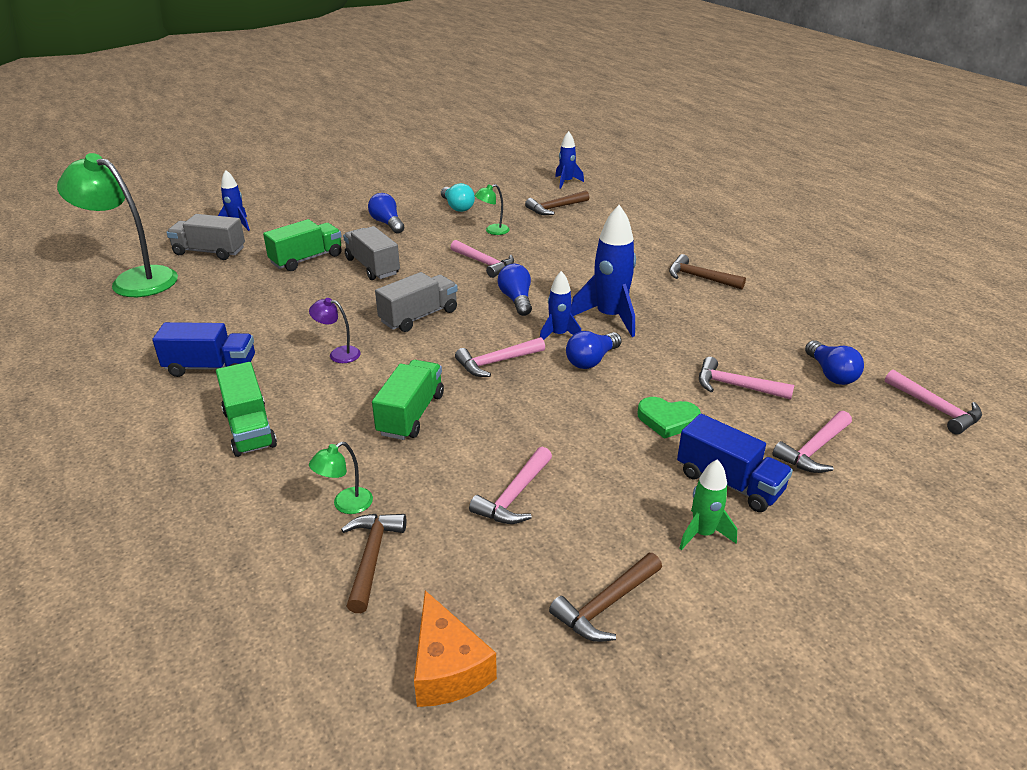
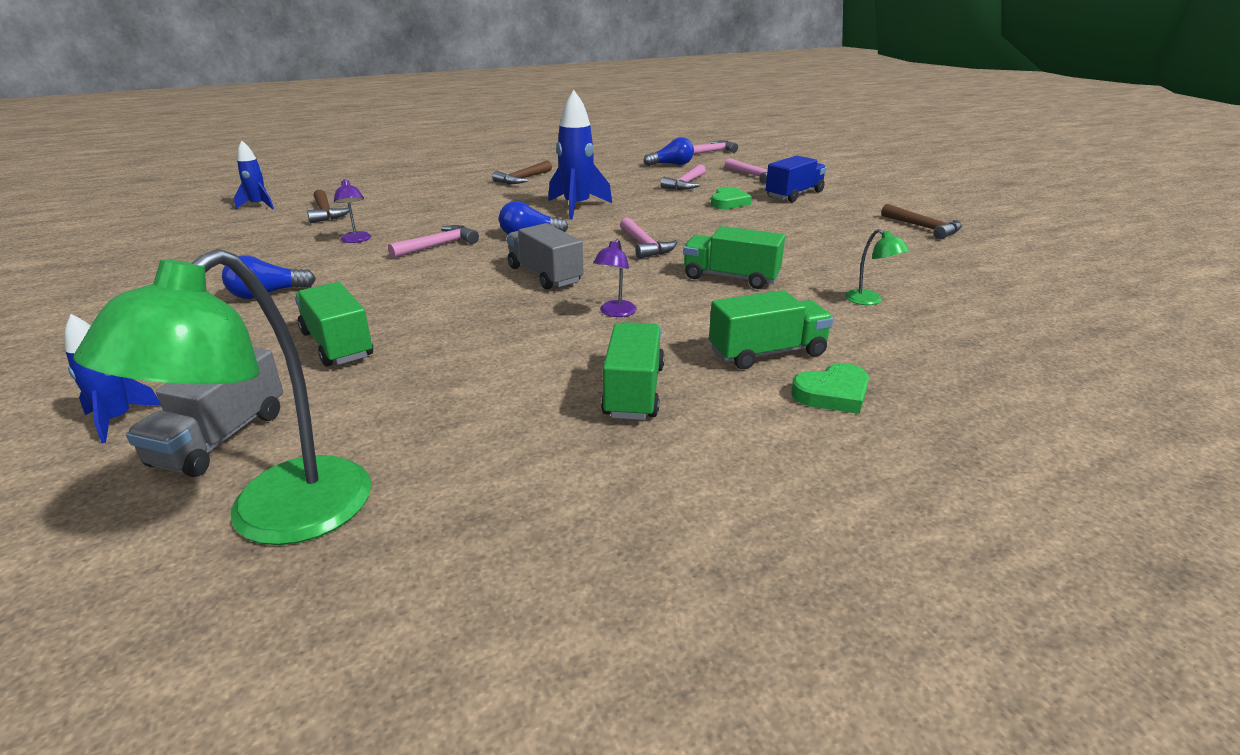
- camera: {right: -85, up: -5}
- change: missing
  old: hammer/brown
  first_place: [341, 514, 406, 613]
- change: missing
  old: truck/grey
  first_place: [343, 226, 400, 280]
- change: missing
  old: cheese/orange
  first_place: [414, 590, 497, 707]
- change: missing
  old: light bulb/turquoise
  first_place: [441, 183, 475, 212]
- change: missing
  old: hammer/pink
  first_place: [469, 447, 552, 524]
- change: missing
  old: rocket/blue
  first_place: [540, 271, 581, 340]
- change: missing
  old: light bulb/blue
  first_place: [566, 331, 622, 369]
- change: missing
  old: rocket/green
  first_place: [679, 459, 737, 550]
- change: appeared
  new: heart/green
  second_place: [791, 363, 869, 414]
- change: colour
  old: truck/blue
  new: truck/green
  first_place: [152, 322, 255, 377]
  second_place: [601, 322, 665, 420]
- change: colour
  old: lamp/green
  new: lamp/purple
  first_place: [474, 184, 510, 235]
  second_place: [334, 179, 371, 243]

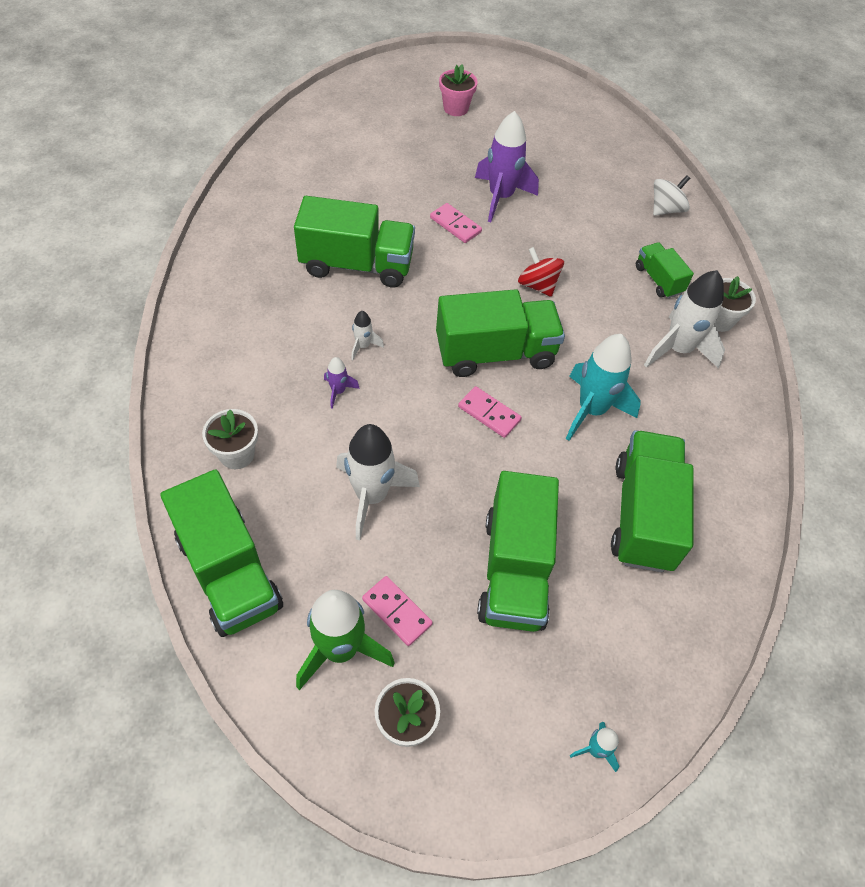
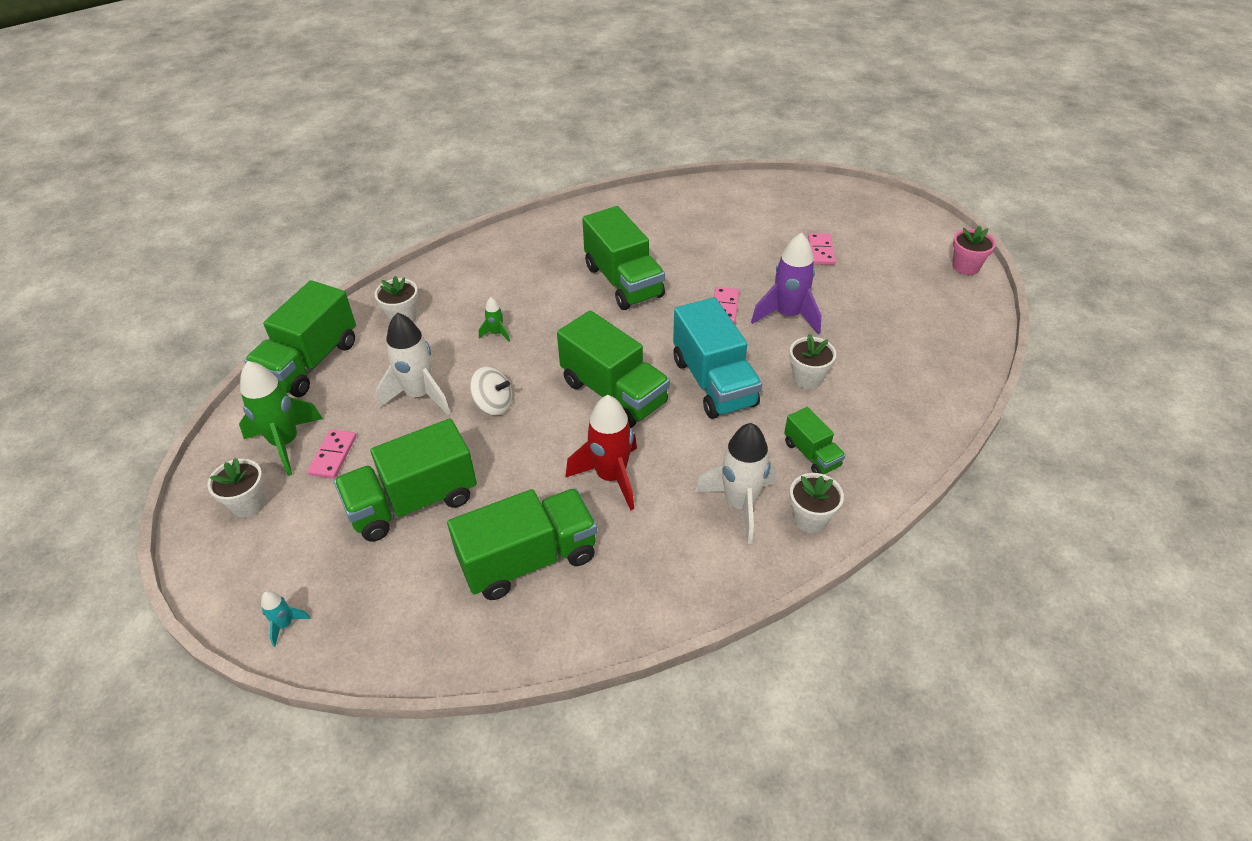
- camera: {right: 60, up: -10}
- change: missing
  old: rocket/white
  first_place: [351, 311, 384, 360]
- change: appeared
  new: flower pot/white
  second_place: [790, 334, 836, 389]
- change: relocated
  old: flower pot/pink
  first_place: [439, 64, 478, 116]
  second_place: [952, 226, 996, 275]
- change: relocated
  old: domino/pink
  first_place: [458, 386, 522, 438]
  second_place: [808, 233, 835, 265]
- change: relocated
  old: spinning top/white
  first_place: [653, 175, 690, 216]
  second_place: [470, 367, 512, 415]
- change: exchanged
  old: spinning top/red
  new: truck/turquoise
  first_place: [518, 247, 564, 297]
  second_place: [673, 297, 762, 419]
- change: colour
  old: rocket/purple
  new: rocket/green
  first_place: [324, 357, 360, 409]
  second_place: [479, 297, 510, 342]
- change: colour
  old: rocket/turquoise
  new: rocket/red
  first_place: [566, 334, 641, 441]
  second_place: [565, 395, 637, 510]
- change: spun
  old: truck/green
  first_place: [636, 242, 694, 298]
  second_place: [784, 407, 846, 474]
  degrees: 120

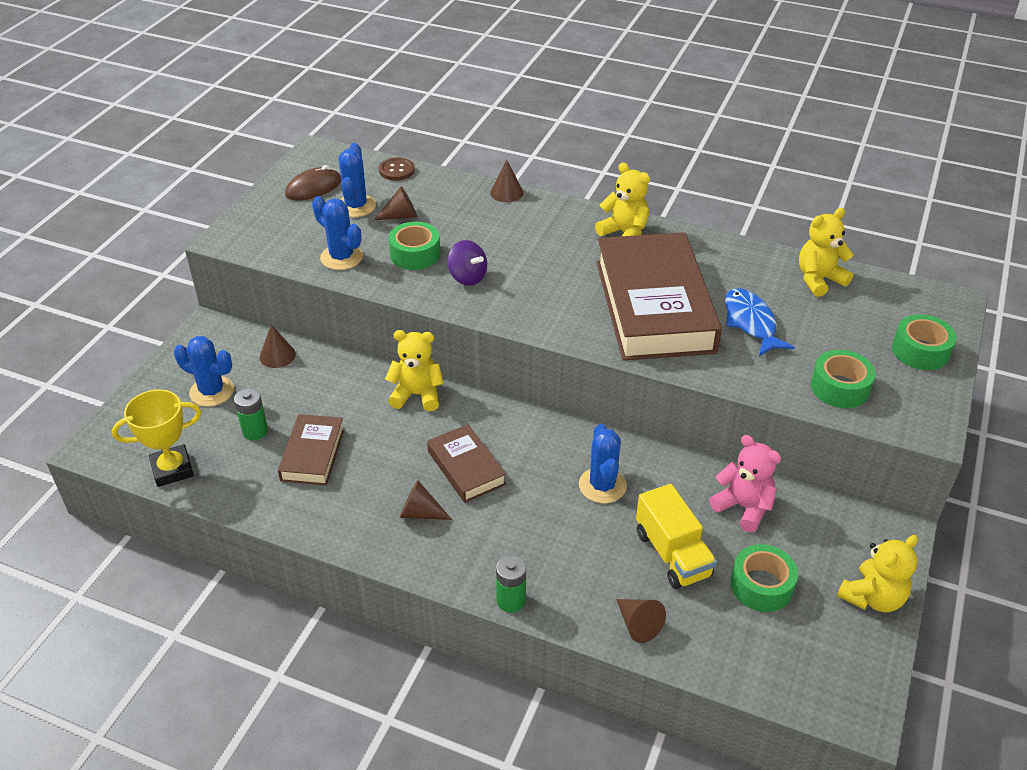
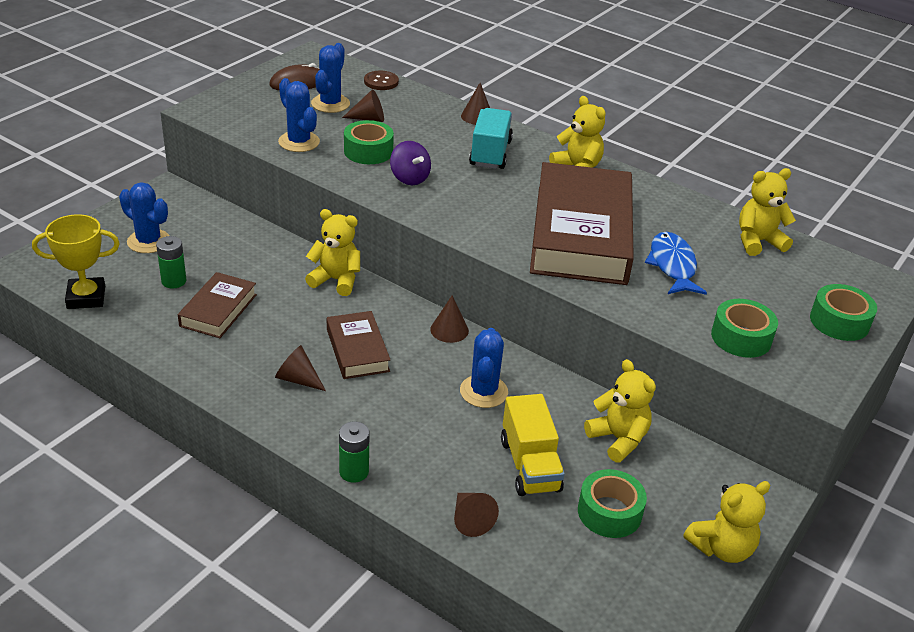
- camera: {right: 10, up: -5}
- change: appeared
  new: truck/turquoise
  second_place: [469, 108, 513, 169]
- change: relocated
  old: cone/brown
  first_place: [259, 324, 296, 368]
  second_place: [430, 295, 469, 343]
- change: colour
  old: teddy bear/pink
  new: teddy bear/yellow
  first_place: [709, 435, 781, 532]
  second_place: [584, 359, 656, 462]

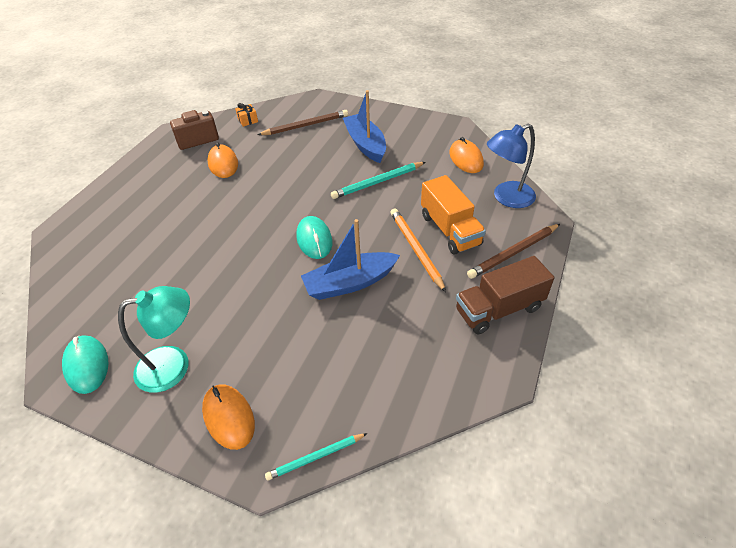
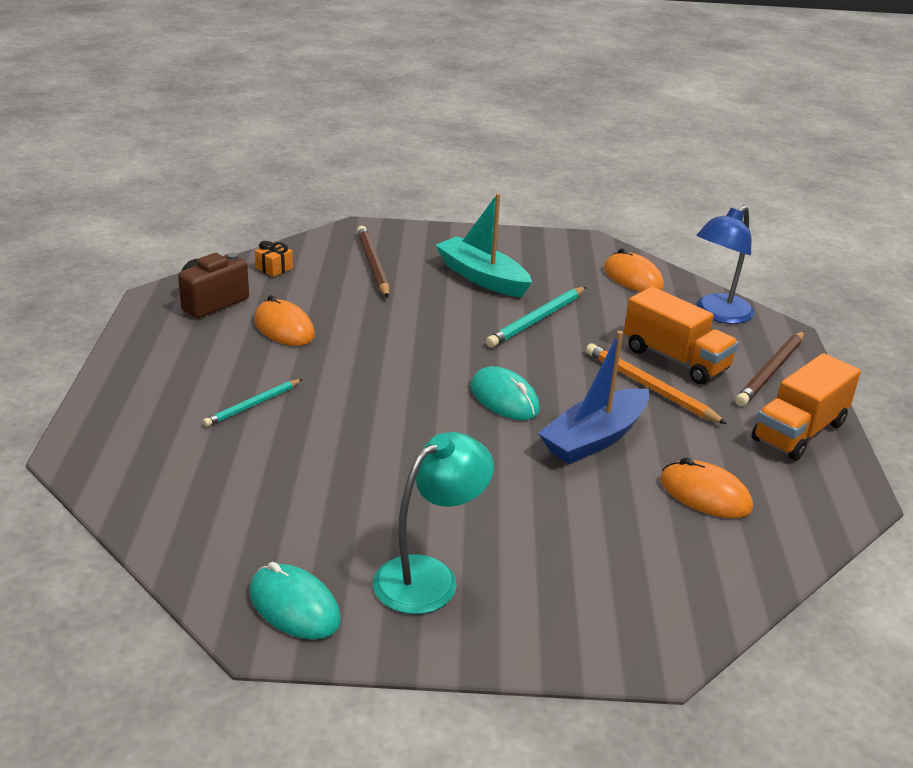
- camera: {right: -25, up: -15}
- change: relocated
  old: mouse/orange
  first_place: [202, 385, 255, 450]
  second_place: [660, 457, 753, 518]
- change: relocated
  old: pencil/turquoise
  first_place: [265, 433, 367, 481]
  second_place: [203, 379, 302, 427]
- change: colour
  old: boat/blue
  new: boat/turquoise
  first_place: [343, 90, 386, 163]
  second_place: [436, 193, 532, 297]
- change: colour
  old: truck/brown
  new: truck/orange
  first_place: [456, 256, 554, 334]
  second_place: [752, 353, 861, 461]
- change: spun
  old: pencil/brown
  first_place: [258, 110, 348, 135]
  second_place: [357, 226, 389, 298]
  degrees: -60

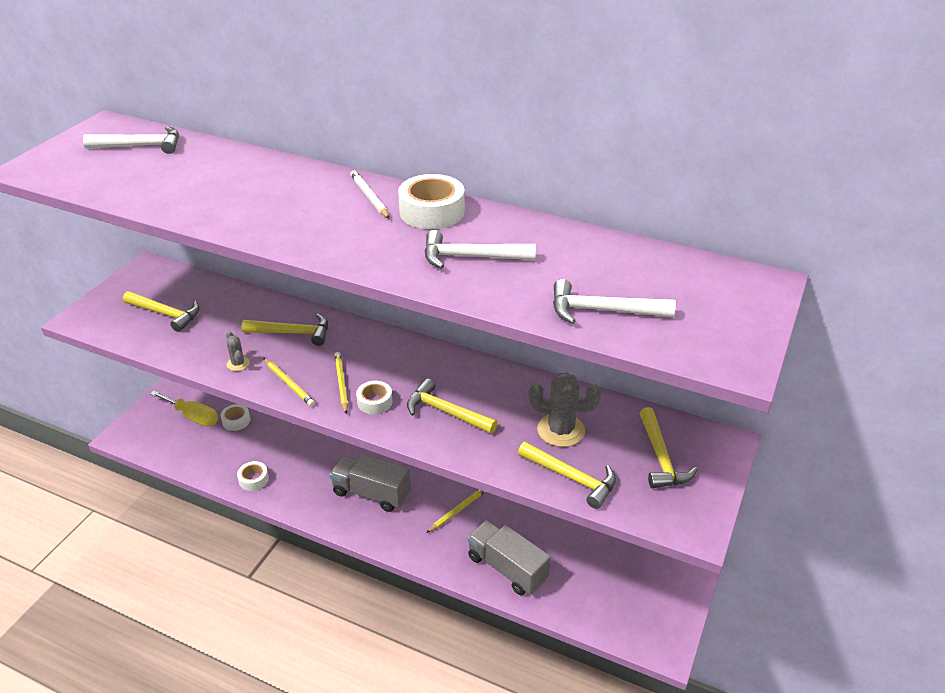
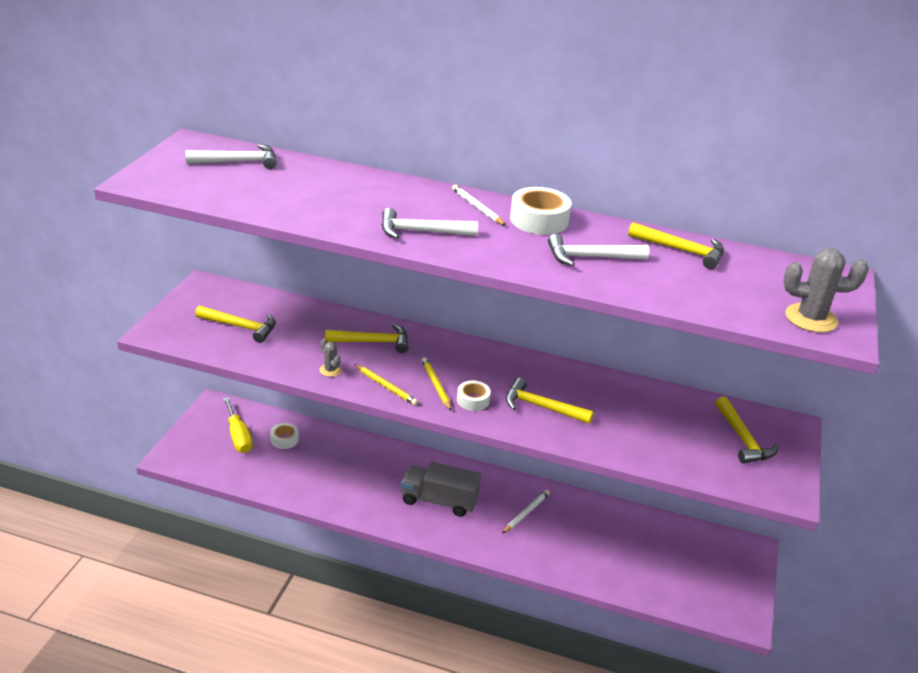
- camera: {right: -10, up: -5}
- change: missing
  old: tape/white
  first_place: [237, 461, 269, 491]
- change: missing
  old: truck/grey
  first_place: [467, 520, 551, 595]
- change: relocated
  old: hammer/yellow
  first_place: [518, 442, 616, 509]
  second_place: [628, 222, 724, 269]
- change: relocated
  old: cactus/grey
  first_place: [529, 372, 601, 447]
  second_place: [783, 248, 869, 333]
- change: relocated
  old: hammer/white
  first_place: [553, 279, 676, 324]
  second_place: [381, 208, 478, 239]
- change: colour
  old: pencil/yellow
  new: pencil/white
  first_place: [426, 490, 485, 533]
  second_place: [502, 490, 550, 534]
- change: spun
  old: screwdriver/yellow
  first_place: [150, 391, 218, 426]
  second_place: [223, 397, 253, 453]
  degrees: 45

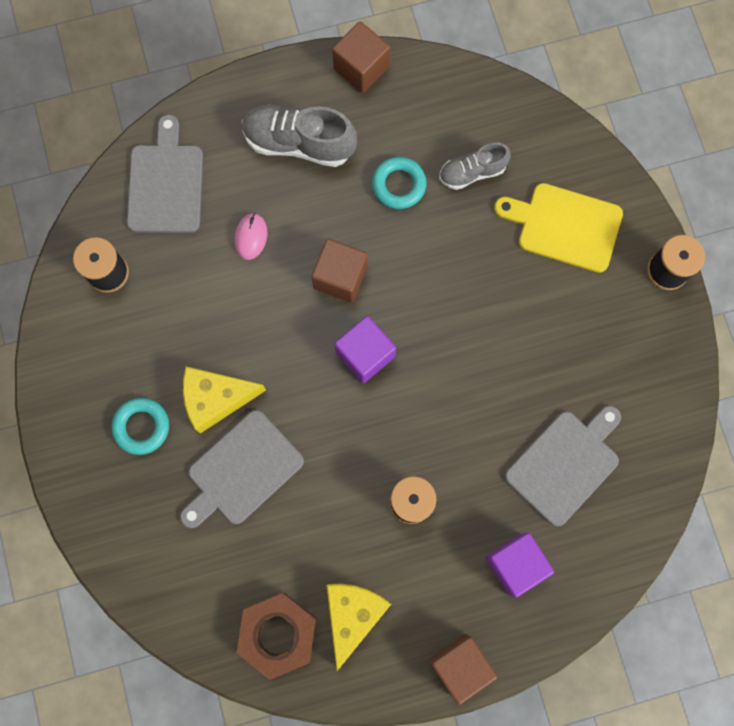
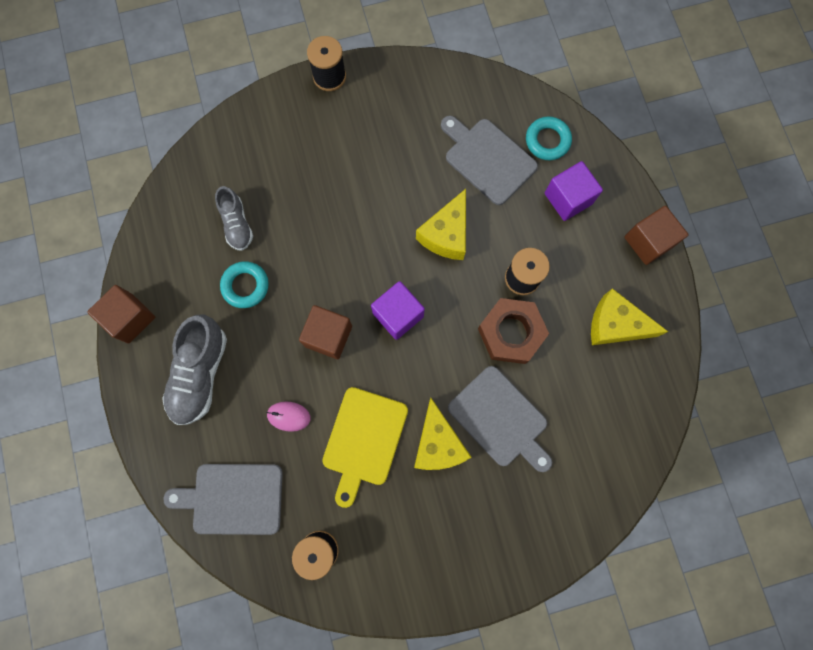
- camera: {right: -90, up: 0}
- change: appeared
  new: cheese/yellow
  second_place: [416, 189, 466, 260]
- change: relocated
  old: ring/turquoise
  first_place: [111, 398, 169, 455]
  second_place: [526, 117, 572, 160]
- change: relocated
  old: nut/brown
  first_place: [237, 592, 317, 680]
  second_place: [478, 298, 549, 364]
- change: relocated
  old: cutting board/yellow
  first_place: [494, 183, 623, 273]
  second_place: [323, 387, 408, 508]

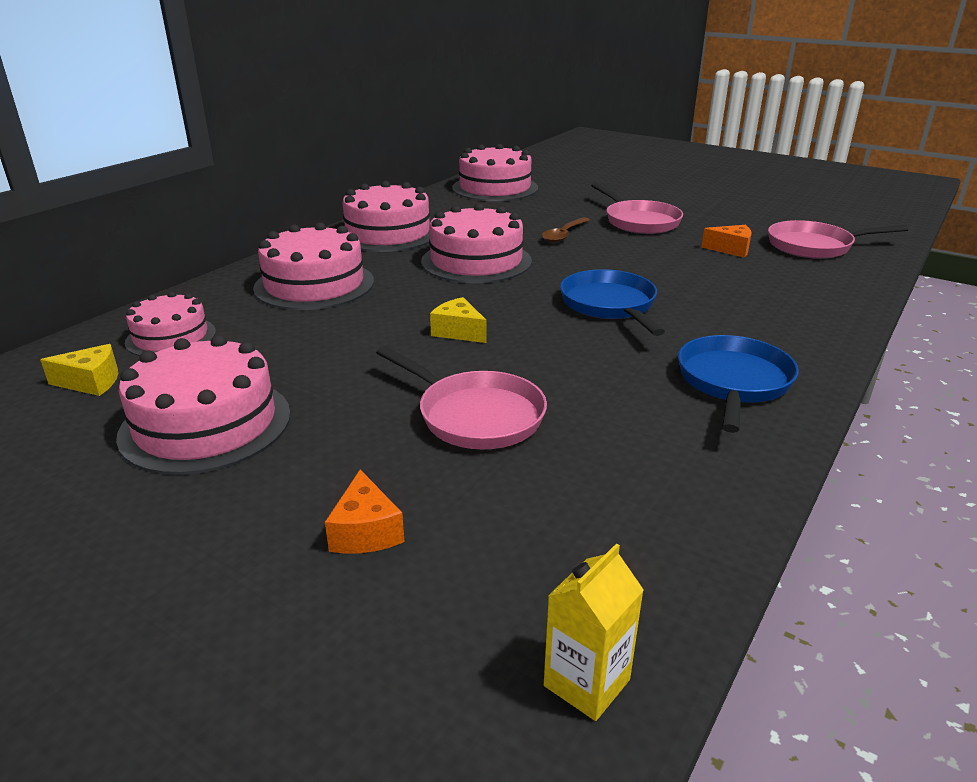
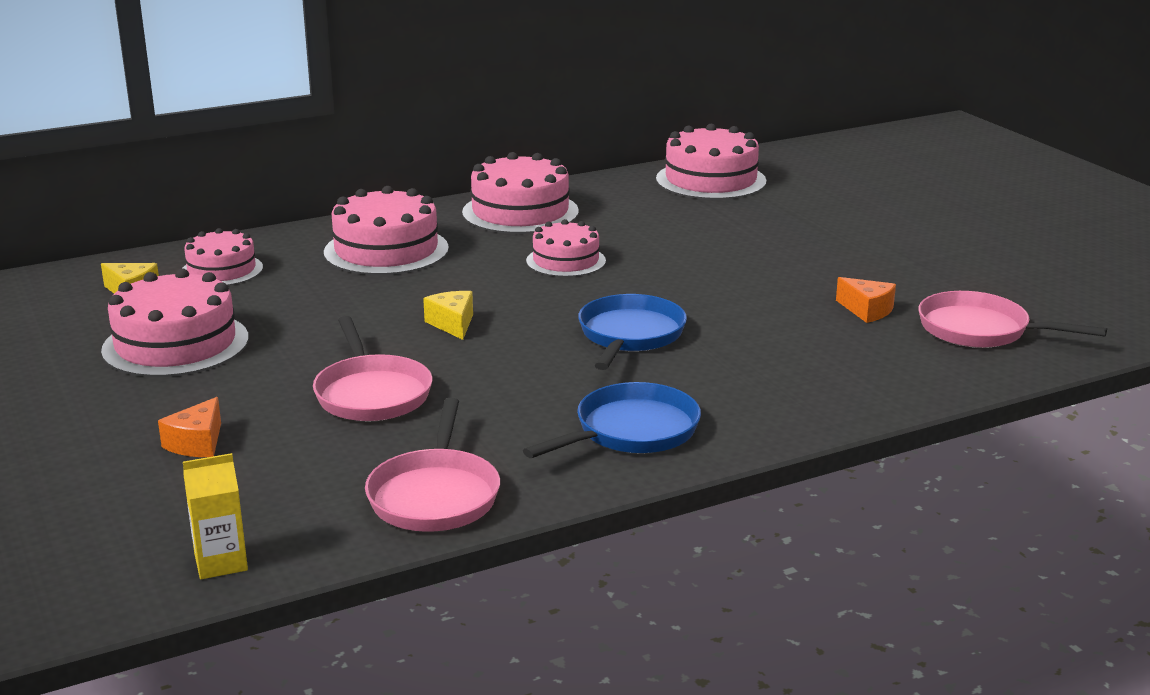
- camera: {right: 30, up: -5}
- change: missing
  old: spoon/brown
  first_place: [542, 217, 590, 243]
- change: relocated
  old: pan/pink
  first_place: [591, 183, 683, 234]
  second_place: [365, 398, 500, 532]
- change: size
  old: cake/pink
  first_place: [421, 203, 532, 283]
  second_place: [526, 219, 606, 277]
  factor: 0.63

